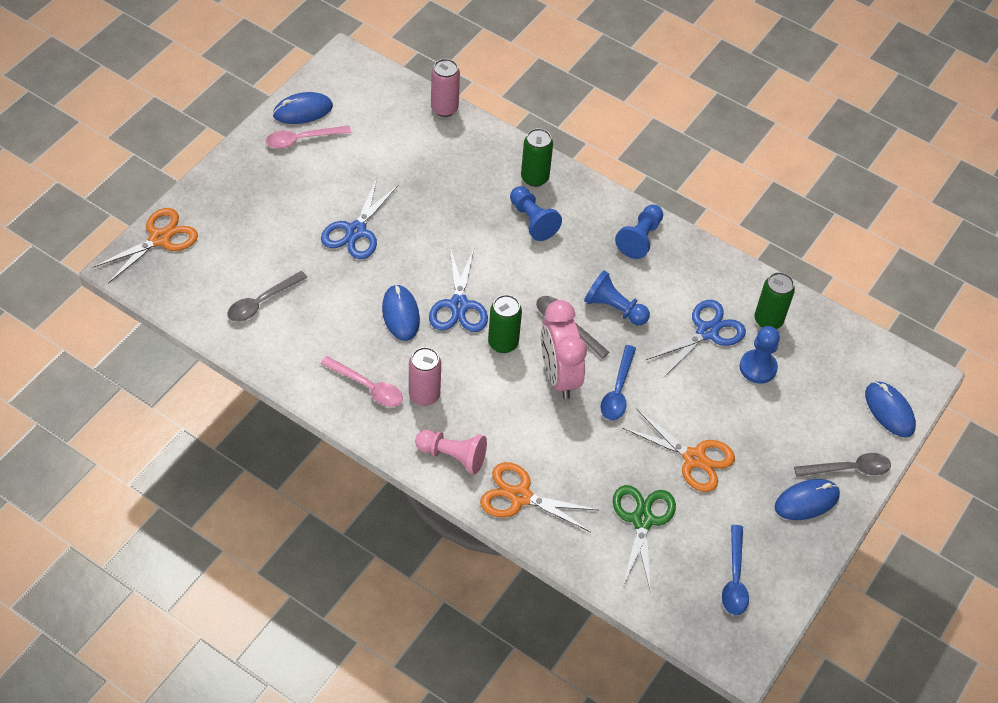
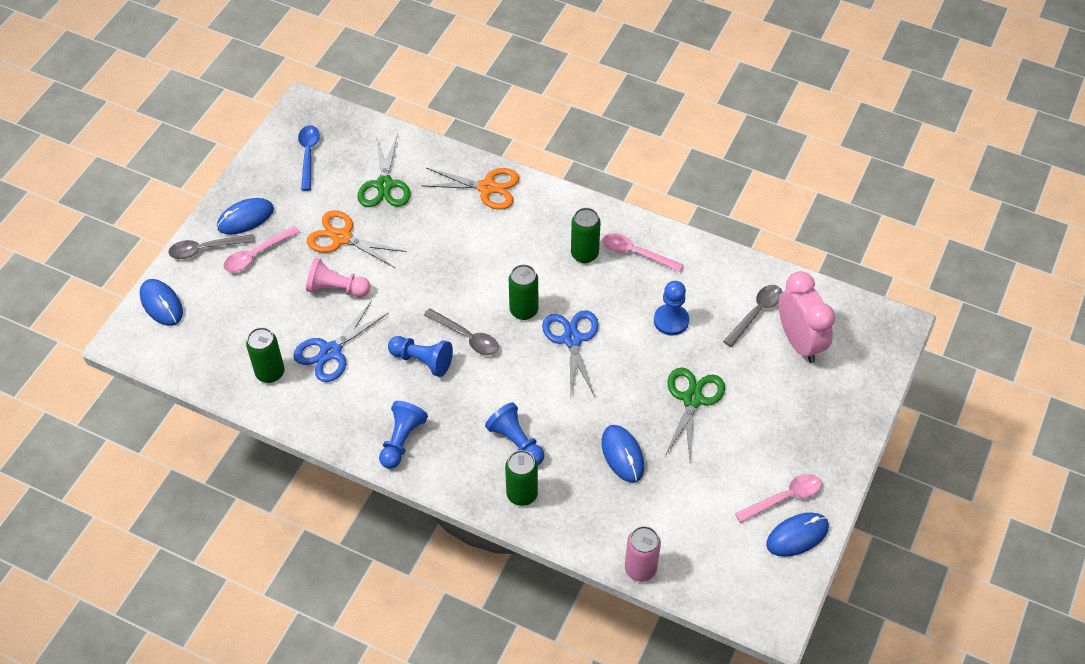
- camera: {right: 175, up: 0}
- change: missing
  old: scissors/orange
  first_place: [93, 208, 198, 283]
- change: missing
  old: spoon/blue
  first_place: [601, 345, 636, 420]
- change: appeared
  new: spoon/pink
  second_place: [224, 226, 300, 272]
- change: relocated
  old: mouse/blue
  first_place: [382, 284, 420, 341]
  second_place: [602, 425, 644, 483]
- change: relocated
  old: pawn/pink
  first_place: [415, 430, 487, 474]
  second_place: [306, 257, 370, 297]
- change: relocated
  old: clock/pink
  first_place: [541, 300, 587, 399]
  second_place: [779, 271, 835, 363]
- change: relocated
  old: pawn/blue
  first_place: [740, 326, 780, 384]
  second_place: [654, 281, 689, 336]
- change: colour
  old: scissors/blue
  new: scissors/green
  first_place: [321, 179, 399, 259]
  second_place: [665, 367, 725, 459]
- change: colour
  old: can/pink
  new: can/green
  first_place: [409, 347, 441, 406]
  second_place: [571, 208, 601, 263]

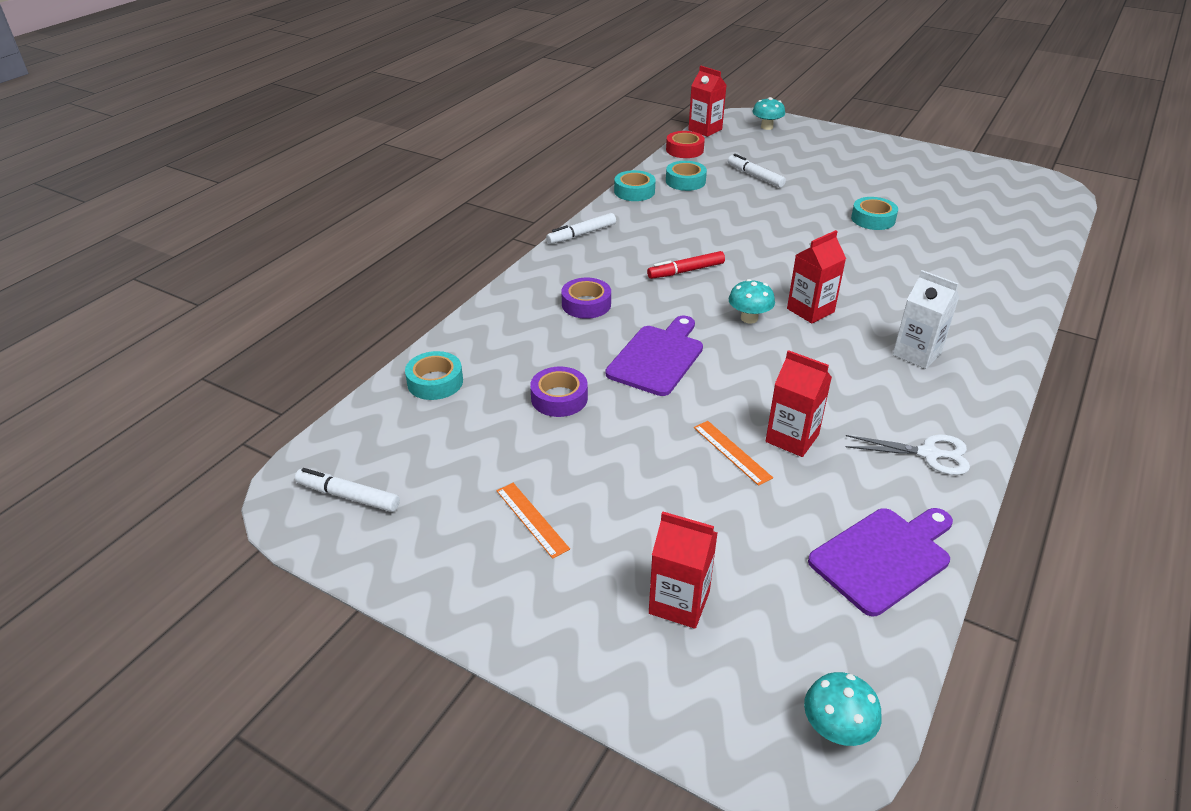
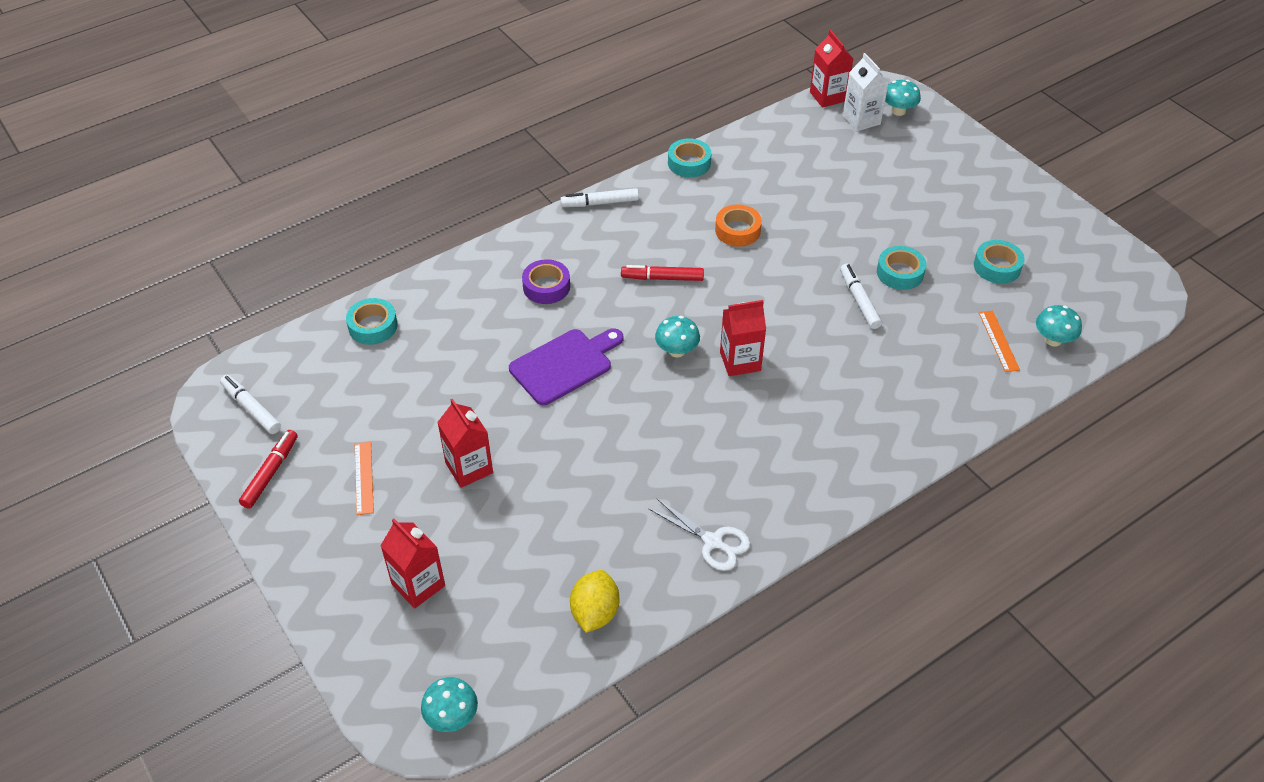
- camera: {right: 25, up: 10}
- change: missing
  old: tape/purple
  first_place: [530, 367, 588, 417]
- change: missing
  old: tape/red
  first_place: [666, 131, 705, 158]
- change: appeared
  new: marker/red
  second_place: [239, 430, 298, 509]
- change: appeared
  new: tape/orange
  second_place: [715, 204, 762, 247]
- change: appeared
  new: mushroom/turquoise
  second_place: [1036, 305, 1082, 346]
- change: relocated
  old: tape/turquoise
  first_place: [666, 161, 707, 191]
  second_place: [974, 240, 1025, 284]
- change: relocated
  old: ruler/orange
  first_place: [694, 421, 773, 486]
  second_place: [979, 311, 1020, 372]
- change: relocated
  old: marker/white
  first_place: [728, 154, 786, 188]
  second_place: [840, 264, 882, 329]
- change: relocated
  old: carton/red
  first_place: [766, 350, 832, 457]
  second_place: [437, 399, 493, 488]
- change: relocated
  old: carton/white
  first_place: [893, 270, 959, 369]
  second_place: [843, 53, 889, 131]
- change: exchanged
  old: cutting board/purple
  new: lemon/yellow
  first_place: [808, 508, 953, 616]
  second_place: [570, 570, 619, 633]

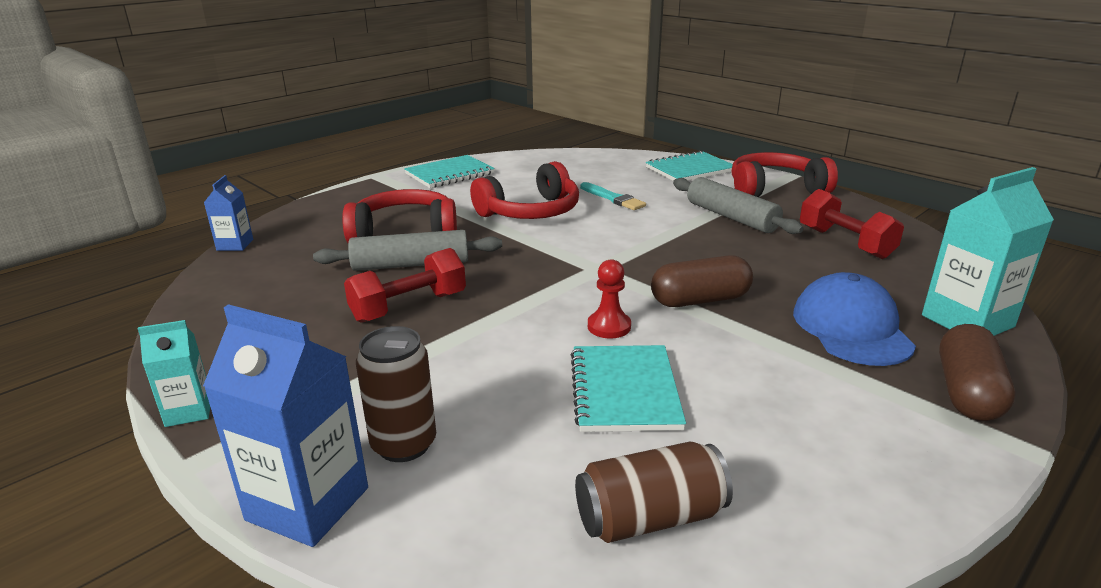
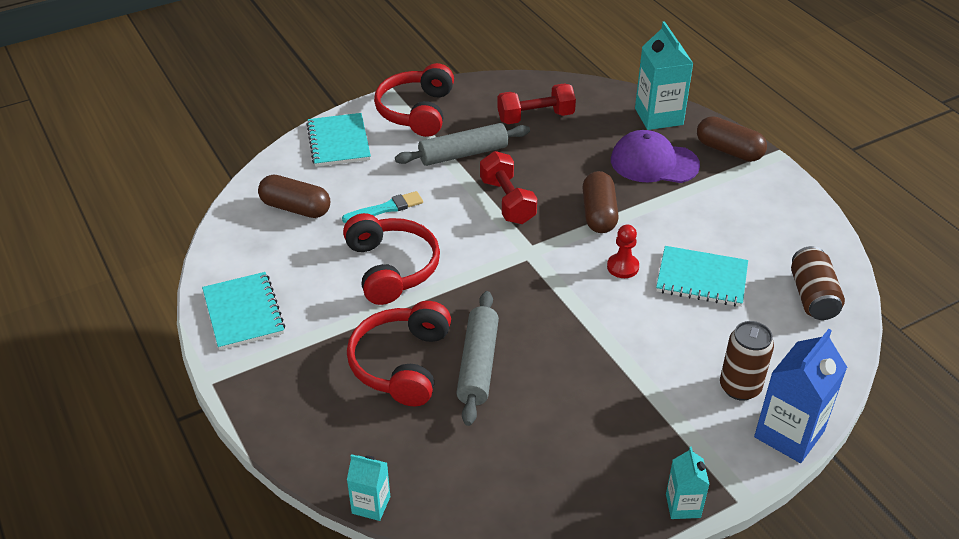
- camera: {right: -75, up: 15}
- change: appeared
  new: capsule/brown
  second_place: [258, 175, 330, 218]
- change: relocated
  old: dumbbell/red
  first_place: [344, 248, 466, 323]
  second_place: [480, 151, 537, 224]
- change: colour
  old: carton/blue
  new: carton/turquoise
  first_place: [204, 175, 253, 251]
  second_place: [347, 454, 390, 521]
- change: colour
  old: cap/blue
  new: cap/purple
  first_place: [793, 272, 916, 366]
  second_place: [611, 130, 700, 183]

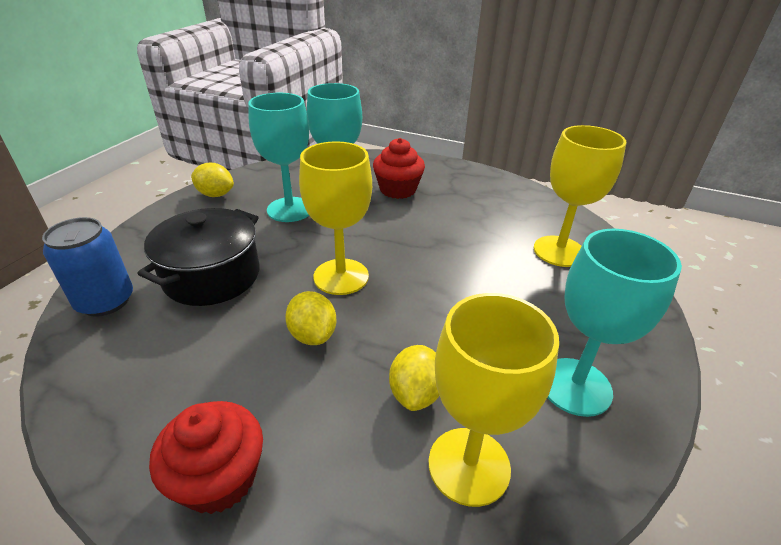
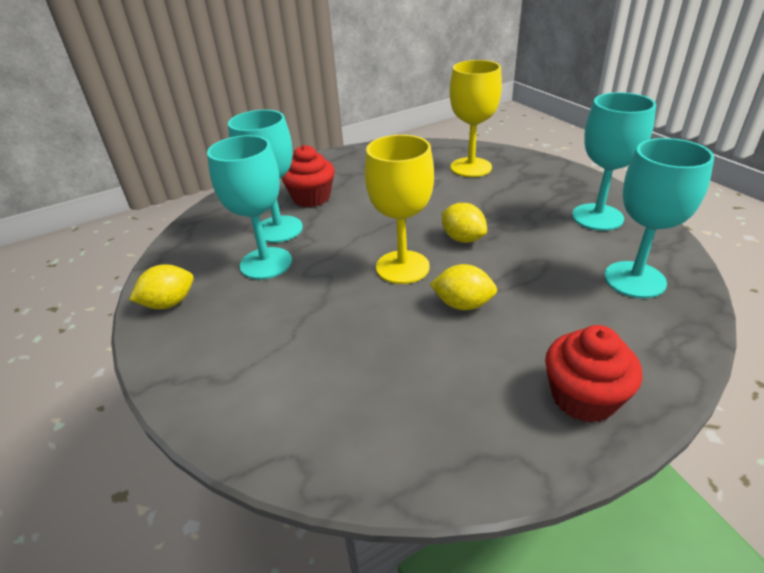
- camera: {right: -50, up: 0}
- change: missing
  old: can/blue
  first_place: [42, 217, 133, 317]
- change: missing
  old: pot/black
  first_place: [137, 208, 260, 306]
- change: relocated
  old: lemon/yellow
  first_place: [389, 345, 439, 411]
  second_place: [442, 203, 487, 243]
- change: colour
  old: goblet/yellow
  new: goblet/turquoise
  first_place: [428, 293, 559, 507]
  second_place: [604, 138, 714, 298]

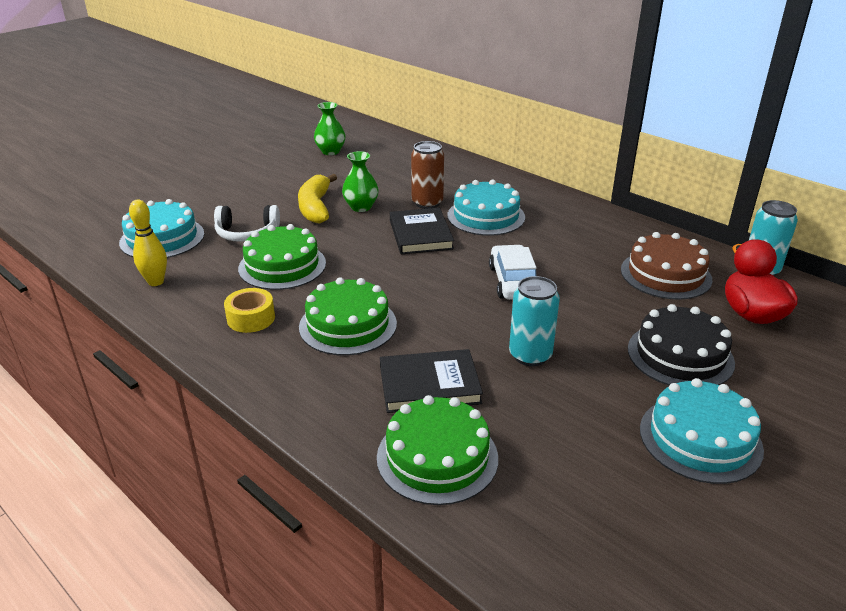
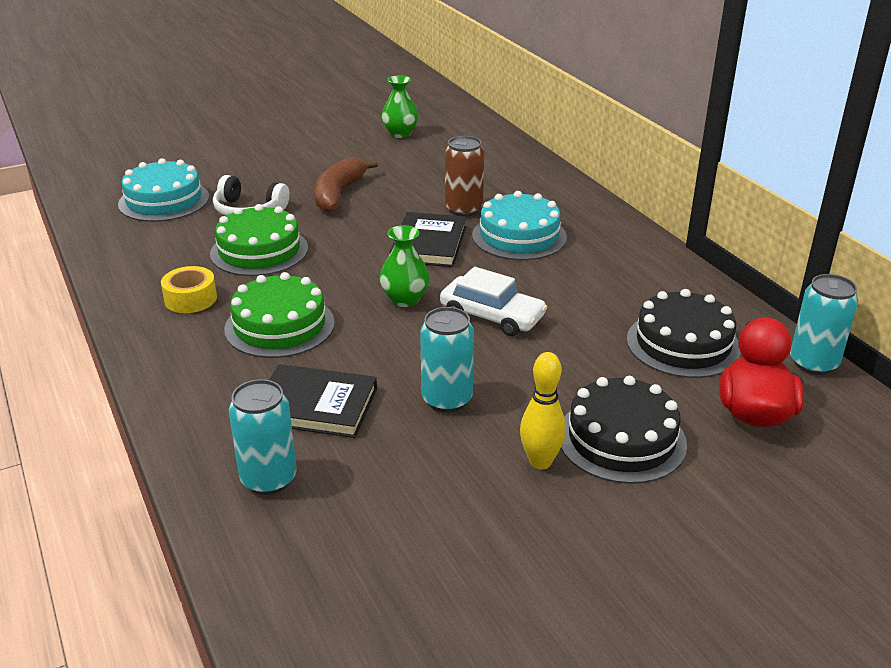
- camera: {right: 20, up: 0}
- change: missing
  old: cake/turquoise
  first_place: [640, 378, 764, 484]
- change: relocated
  old: bowling pin/yellow
  first_place: [129, 200, 167, 286]
  second_place: [520, 352, 566, 469]
- change: relocated
  old: vase/green
  first_place: [342, 151, 379, 212]
  second_place: [379, 225, 430, 307]
- change: exchanged
  old: cake/green
  new: can/turquoise
  first_place: [377, 395, 498, 505]
  second_place: [229, 379, 296, 495]
- change: colour
  old: banana/yellow
  new: banana/brown
  first_place: [298, 174, 337, 223]
  second_place: [314, 157, 378, 212]
- change: colour
  old: cake/brown
  new: cake/black
  first_place: [621, 232, 712, 300]
  second_place: [627, 289, 741, 378]
- change: spun
  old: car/white
  first_place: [489, 245, 536, 300]
  second_place: [440, 267, 547, 336]
  degrees: 105

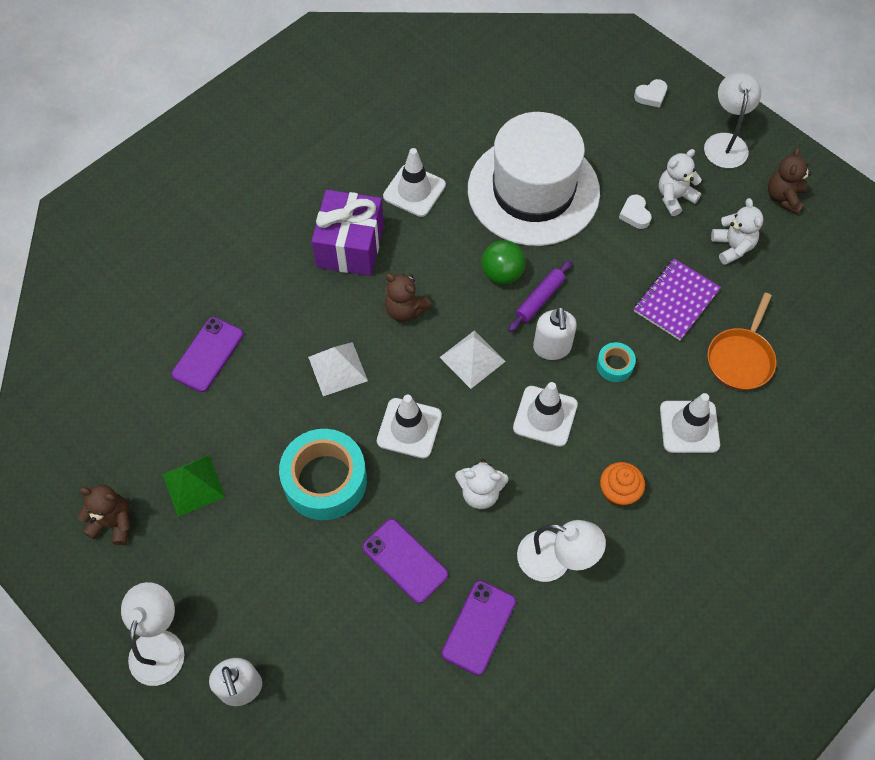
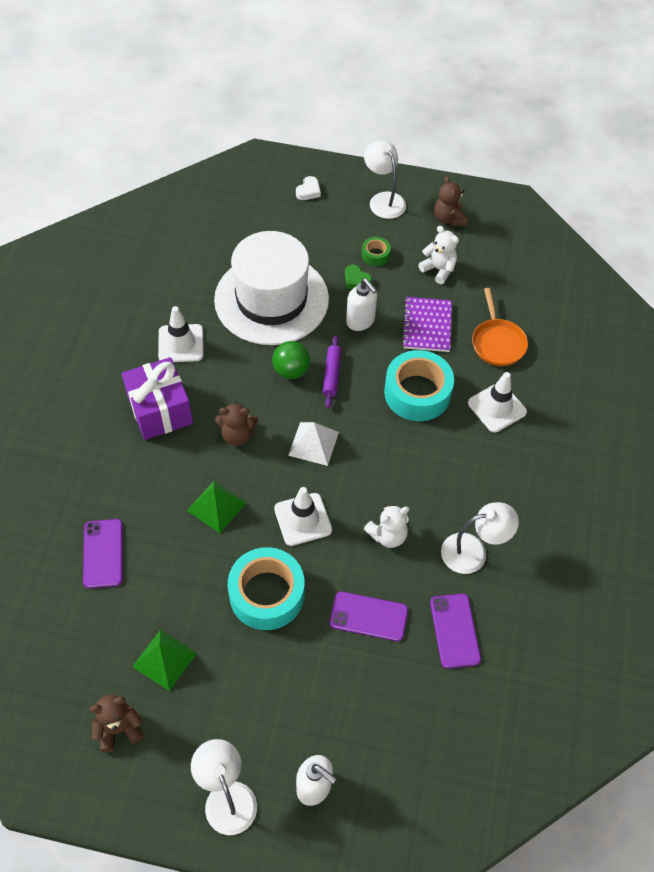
- camera: {right: -35, up: -5}
- change: missing
  old: traffic cone/white
  first_place: [513, 382, 578, 447]
- change: missing
  old: cupcake/orange
  first_place: [600, 462, 645, 507]
- change: relocated
  old: soap dispenser/white
  first_place: [533, 306, 577, 360]
  second_place: [346, 278, 377, 331]
- change: exchanged
  old: teddy bear/white
  new: tape/green
  first_place: [659, 149, 702, 216]
  second_place: [362, 237, 391, 266]
- change: colour
  old: pyramid/white
  new: pyramid/green
  first_place: [308, 342, 368, 396]
  second_place: [187, 481, 246, 533]
- change: colour
  old: heart/white
  new: heart/green
  first_place: [619, 195, 652, 229]
  second_place: [345, 265, 372, 289]
- change: size
  old: tape/turquoise
  first_place: [597, 342, 636, 382]
  second_place: [384, 350, 454, 421]
  factor: 2.16

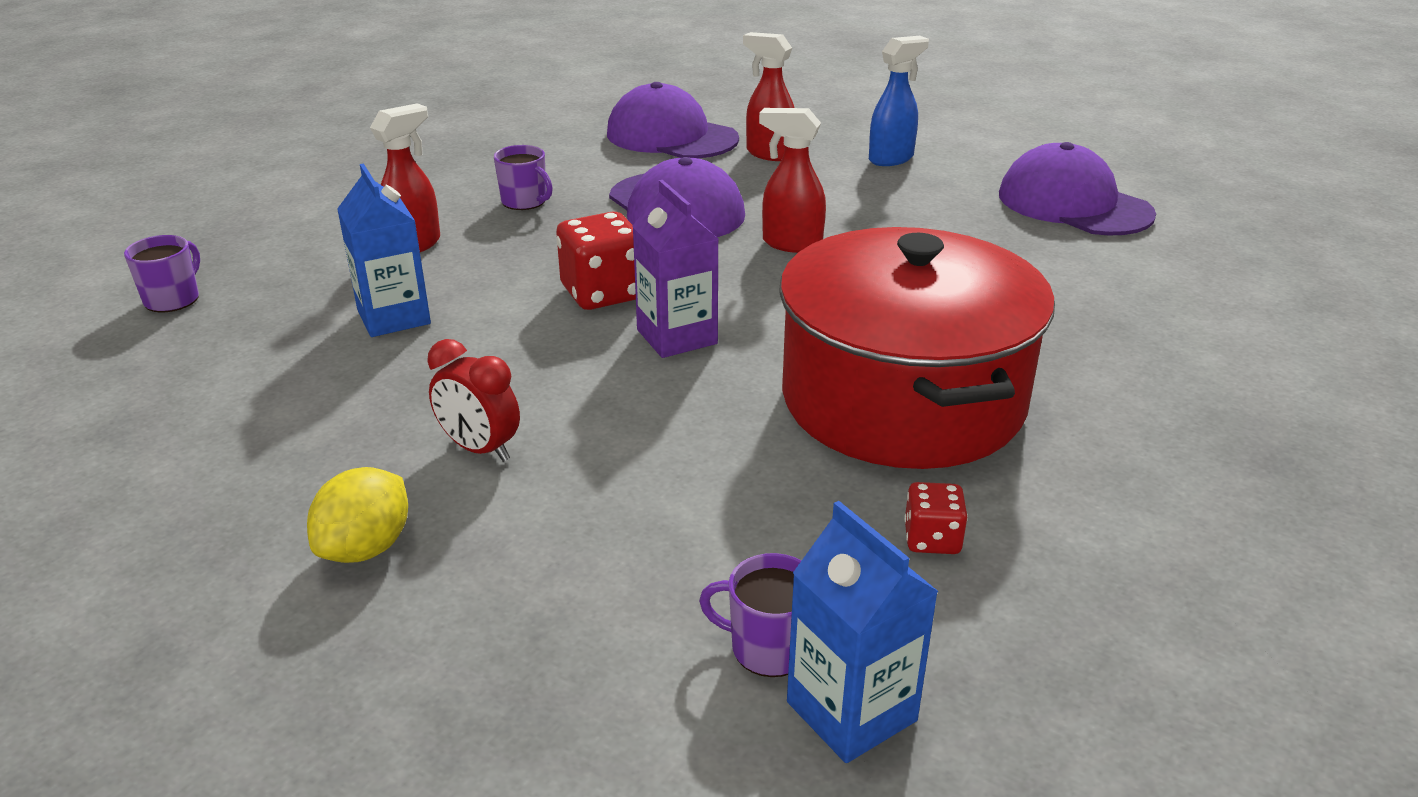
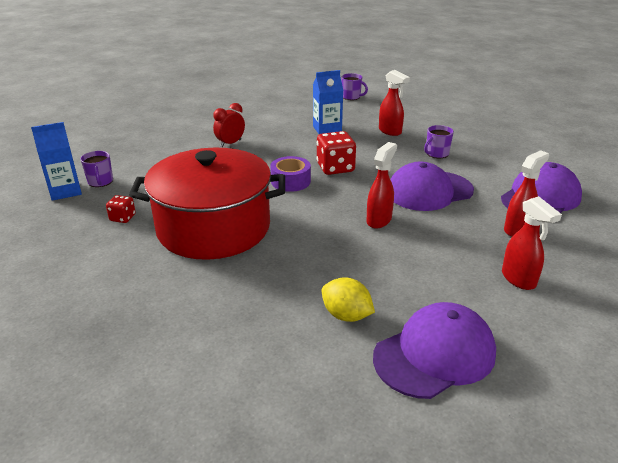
- camera: {right: 100, up: 0}
- change: relocated
  old: lemon/yellow
  first_place: [307, 467, 408, 563]
  second_place: [322, 277, 375, 322]
- change: exchanged
  old: carton/purple
  new: tape/purple
  first_place: [632, 180, 718, 358]
  second_place: [270, 156, 311, 192]
- change: colour
  old: spray bottle/blue
  new: spray bottle/red
  first_place: [869, 36, 929, 166]
  second_place: [502, 196, 562, 290]
- change: spun
  old: mug/purple
  first_place: [699, 553, 802, 677]
  second_place: [80, 151, 113, 187]
  degrees: 135

